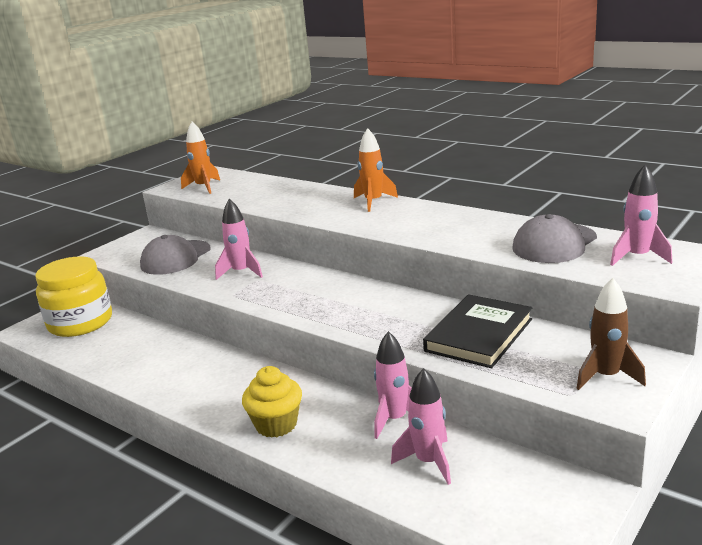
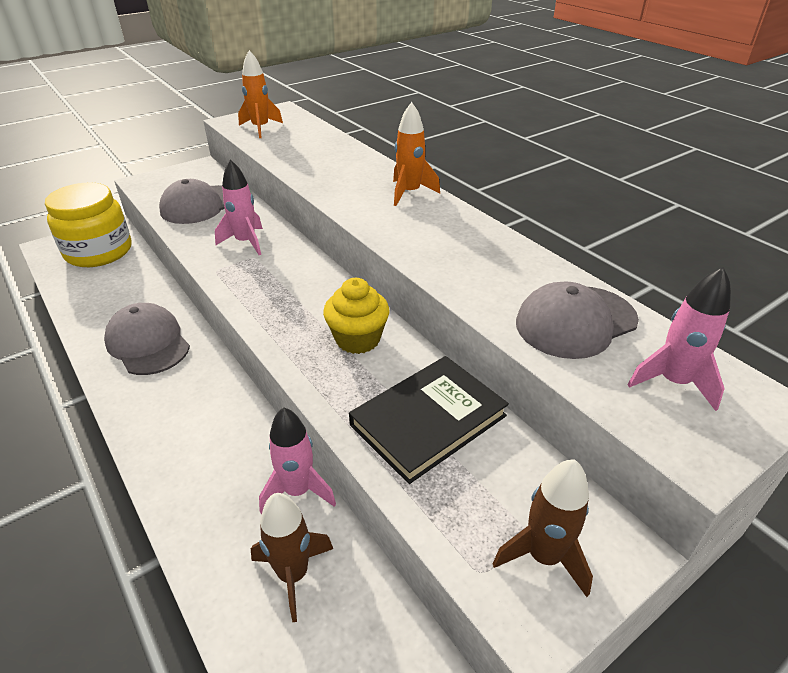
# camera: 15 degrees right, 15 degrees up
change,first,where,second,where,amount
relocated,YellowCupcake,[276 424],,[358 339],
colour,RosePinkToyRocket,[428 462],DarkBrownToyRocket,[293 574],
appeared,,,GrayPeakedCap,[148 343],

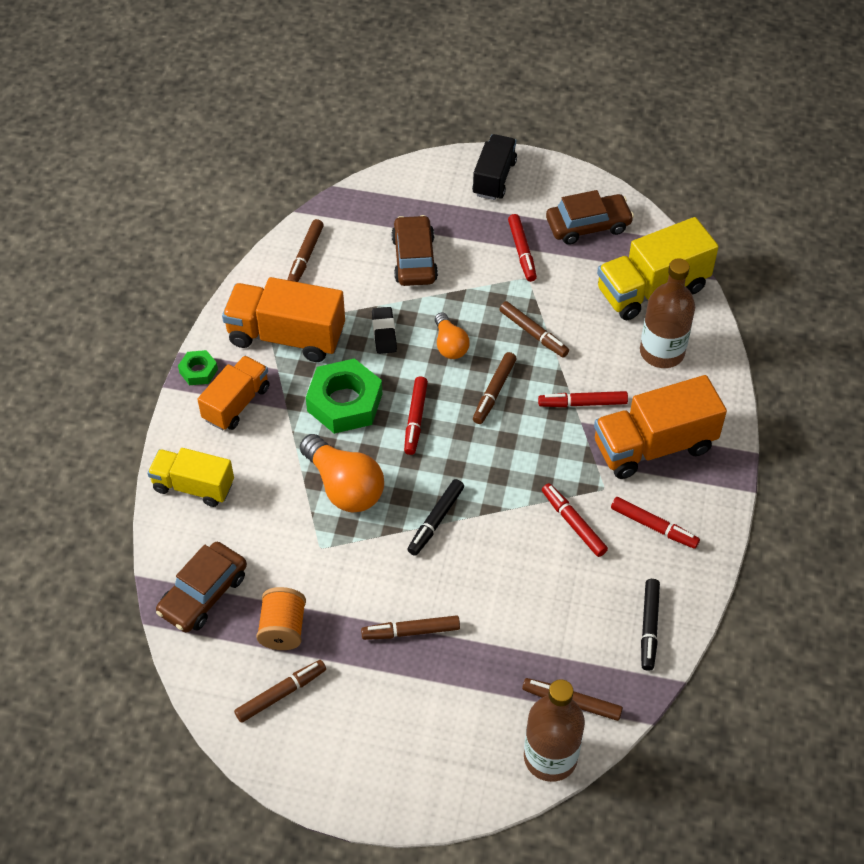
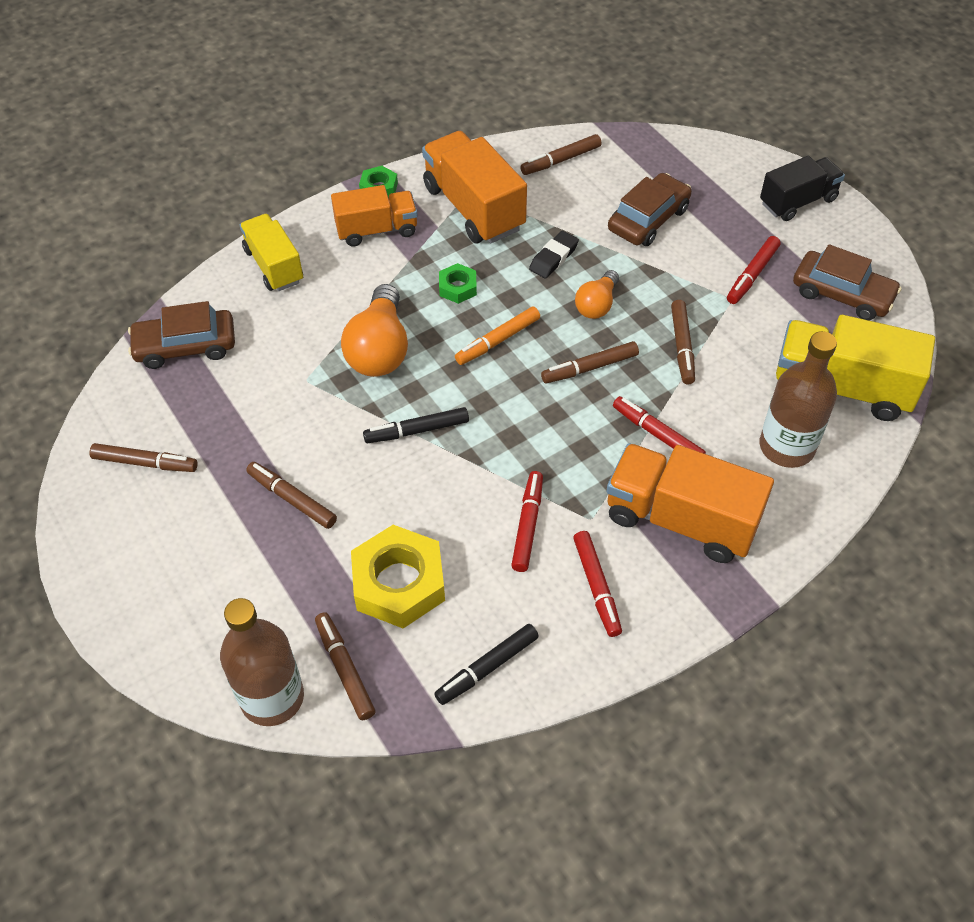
# camera: 45 degrees right, 0 degrees up
change,first,where,second,where,amount
missing,OrangeReelOfThread,[283 629],,,
size,LeafGreenNut,[345 402],,[458 287],x0.50
colour,CrimsonMarker,[415 419],OrangeMarker,[498 341],
appeared,,,YellowNut,[399 583],

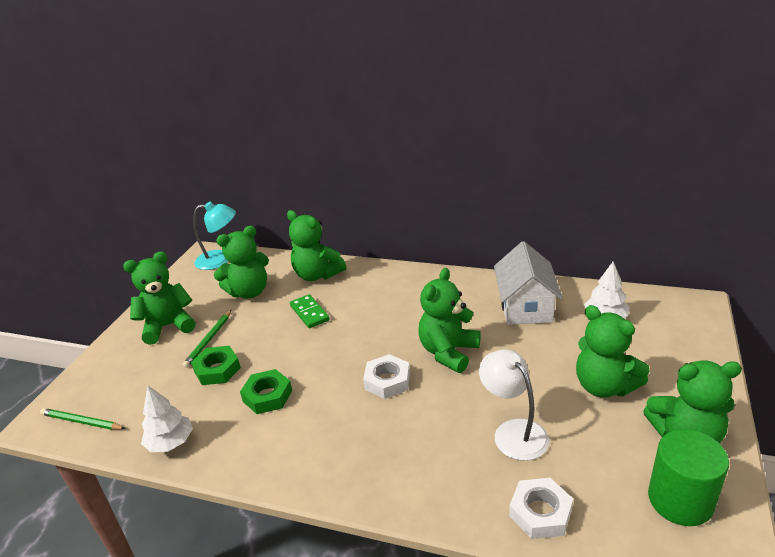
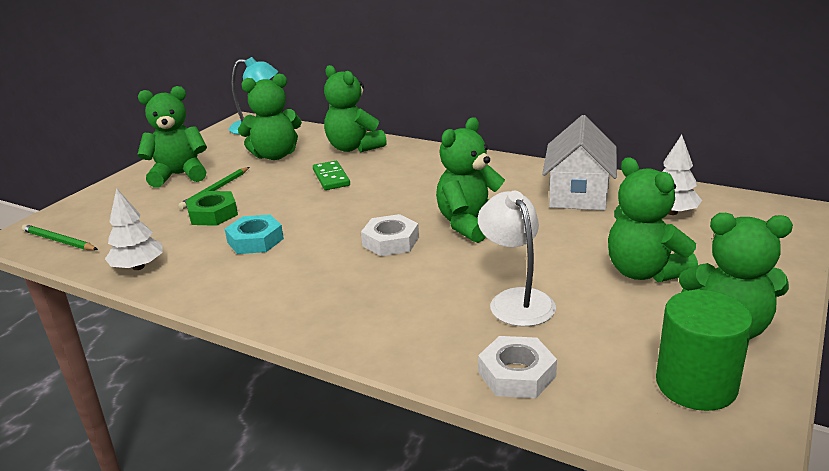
# camera: 10 degrees right, 5 degrees down
change,first,where,second,where,amount
colour,LeafGreenNut,[267 396],TurquoiseNut,[255 240],

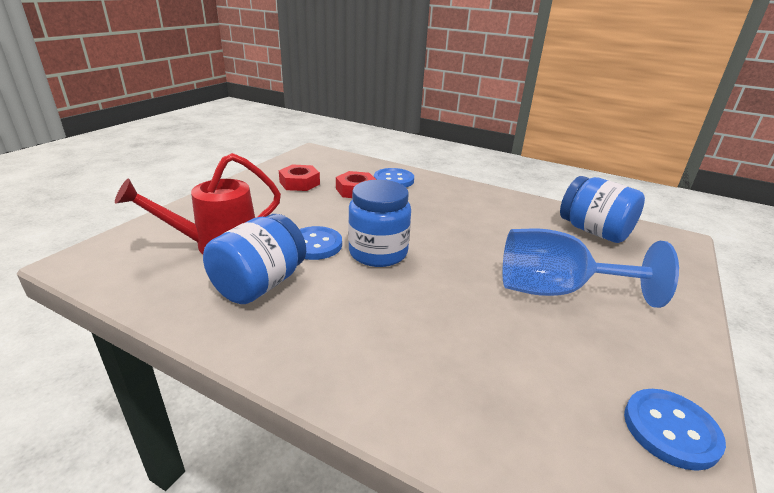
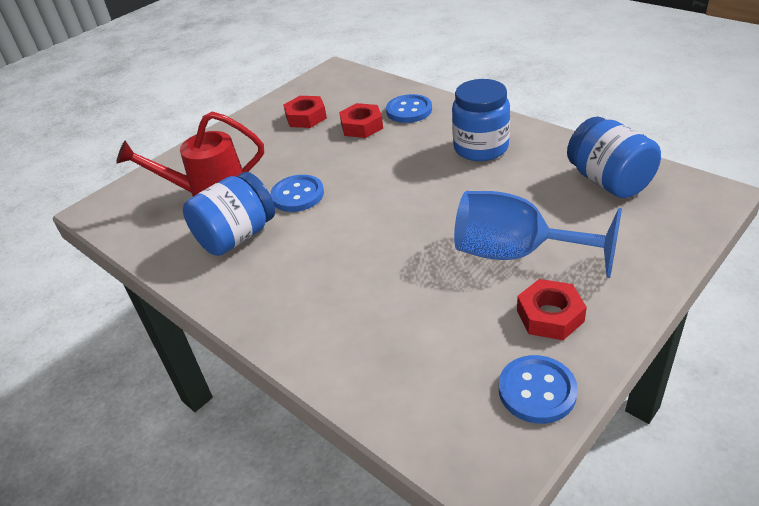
# camera: 20 degrees right, 10 degrees up
change,first,where,second,where,amount
relocated,BlueJamJar,[378 253],,[481 148],
appeared,,,CrimsonNut,[550 315],

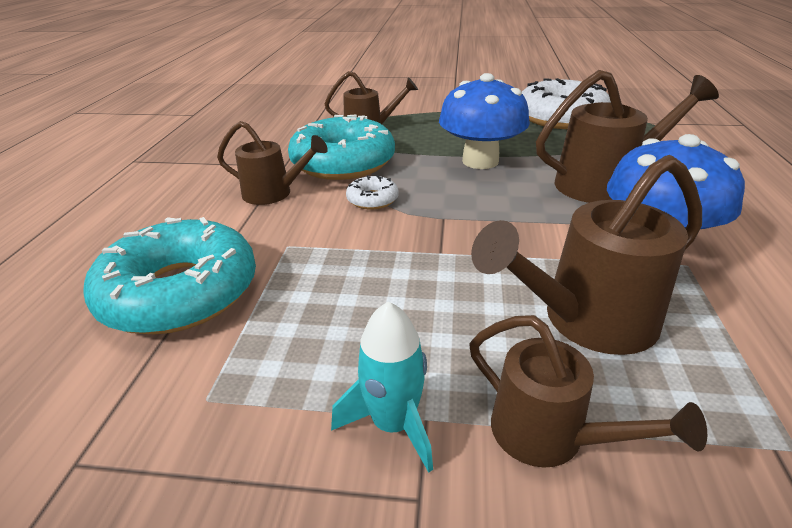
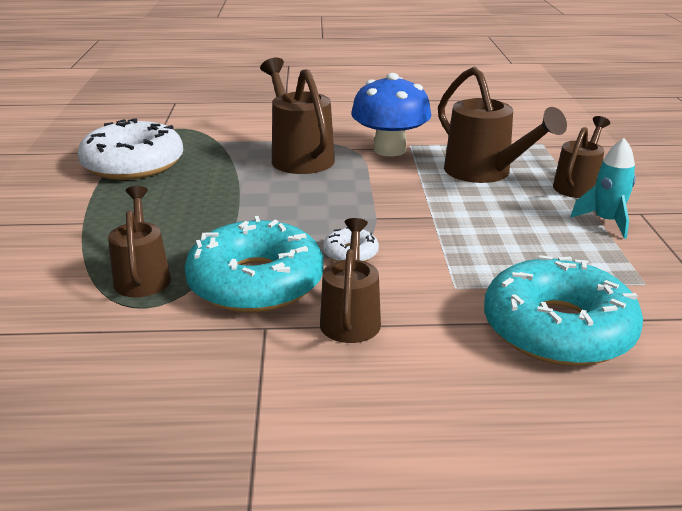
# camera: 100 degrees left, 5 degrees down
change,first,where,second,where,amount
missing,BlueToadstool,[480 161],,,

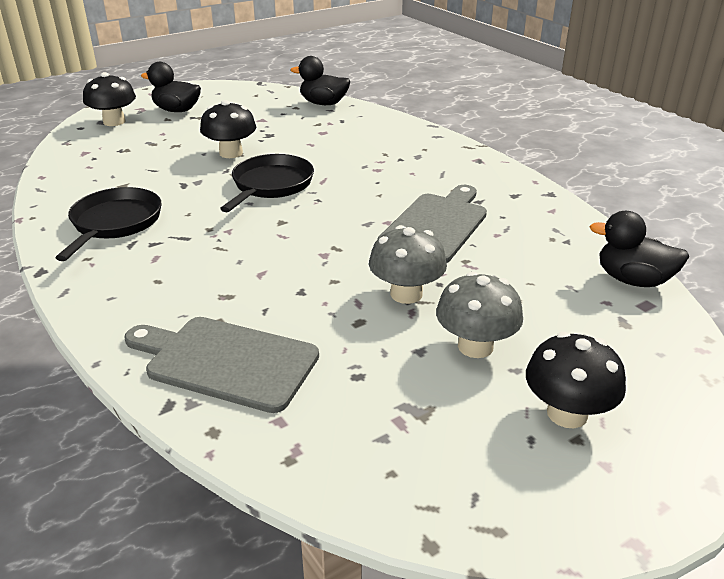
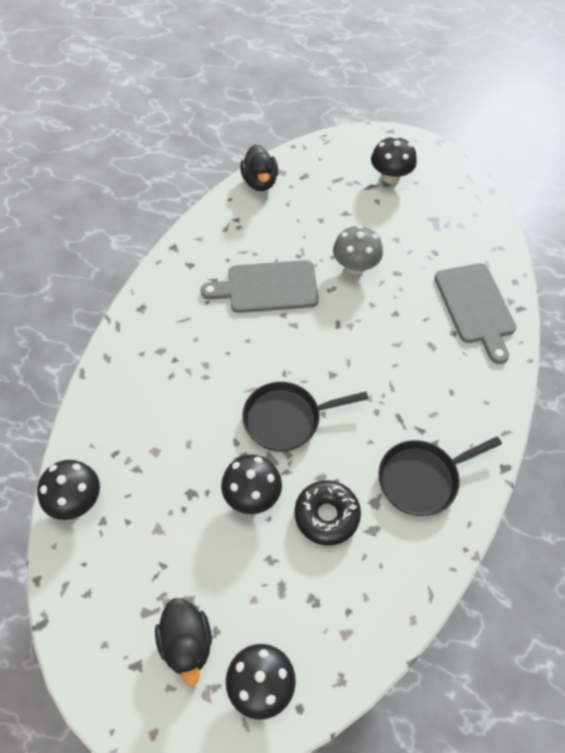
# camera: 125 degrees left, 25 degrees up
change,first,where,second,where,amount
exchanged,BlackDuck,[323 103],BlackToadstool,[76 500],
missing,GrayToadstool,[475 346],,,
appeared,,,BlackGlazedDonut,[326 515],

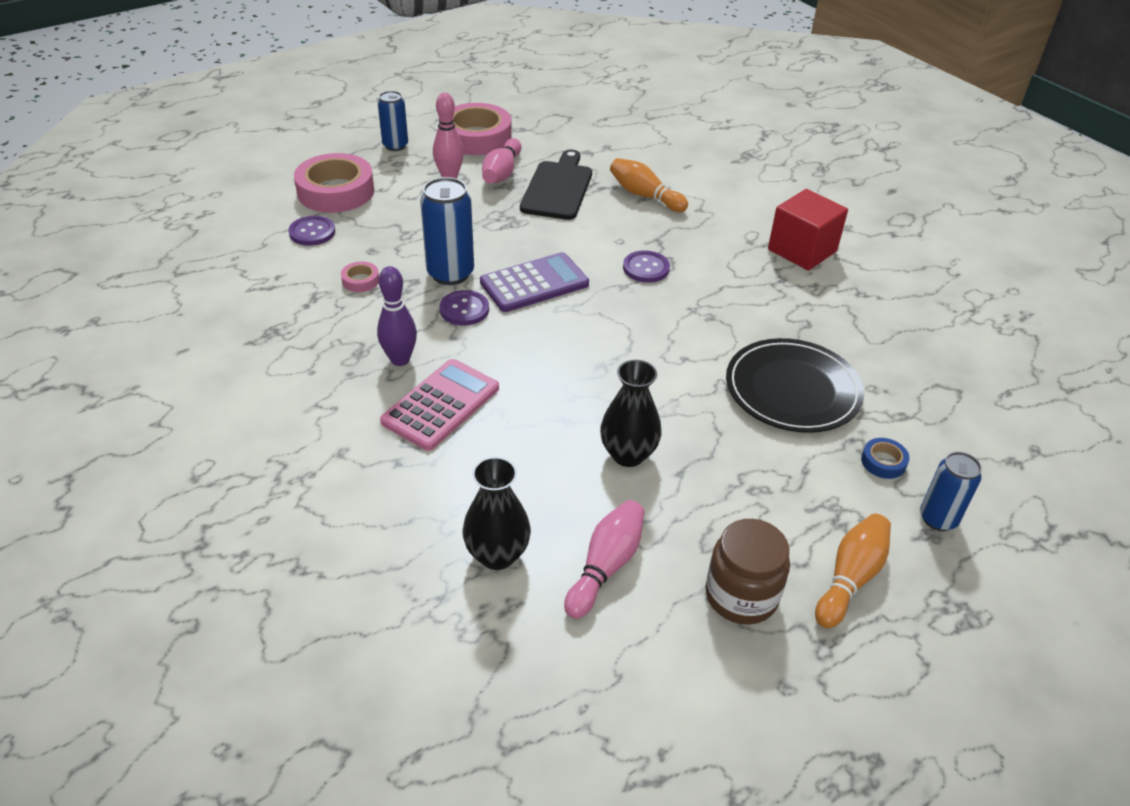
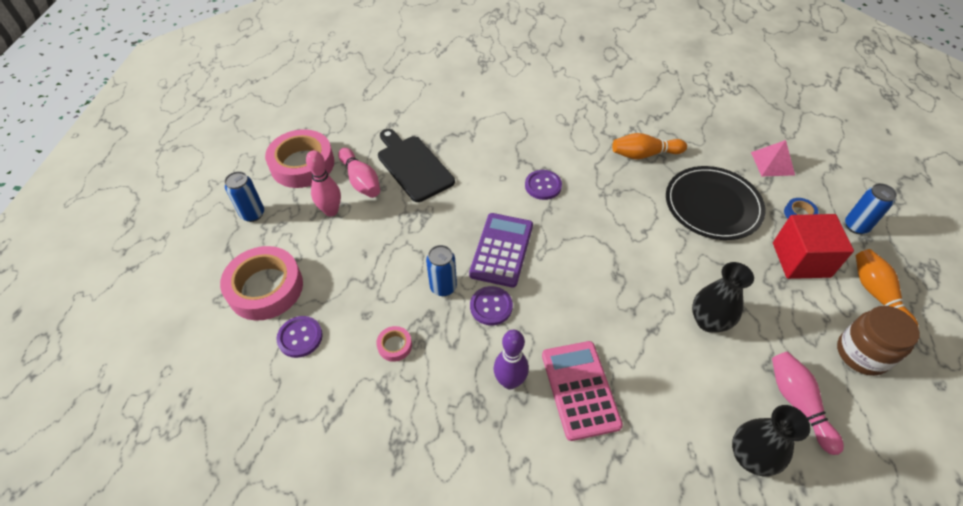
# camera: 45 degrees left, 10 degrees up
change,first,where,second,where,amount
size,BlueSodaCan,[450 273],,[443 287],x0.65
relocated,OrangeBowlingPin,[644 196],,[644 154],
relocated,CrimsonCube,[802 250],,[801 260],
appeared,,,RosePinkPyramid,[772 163],

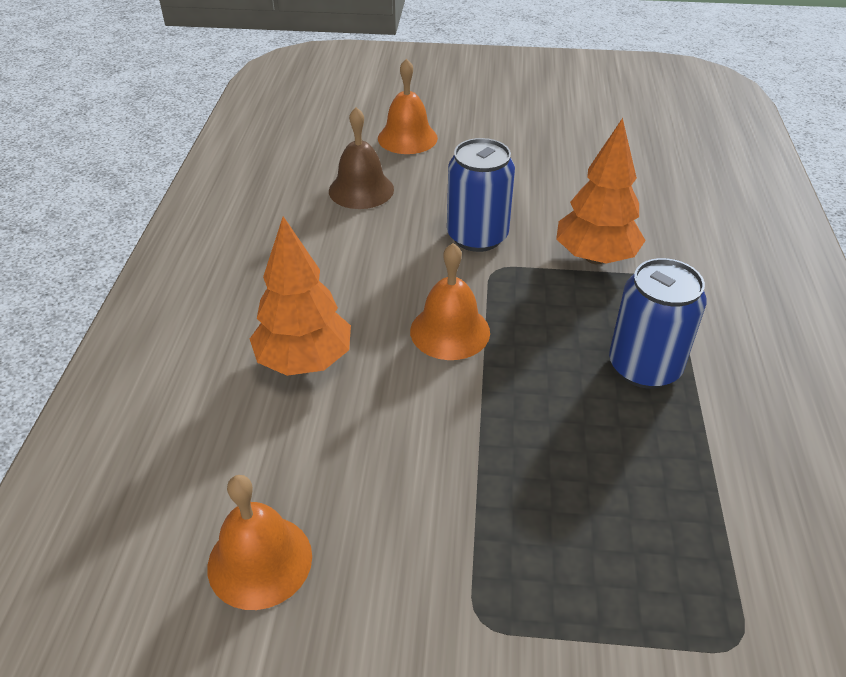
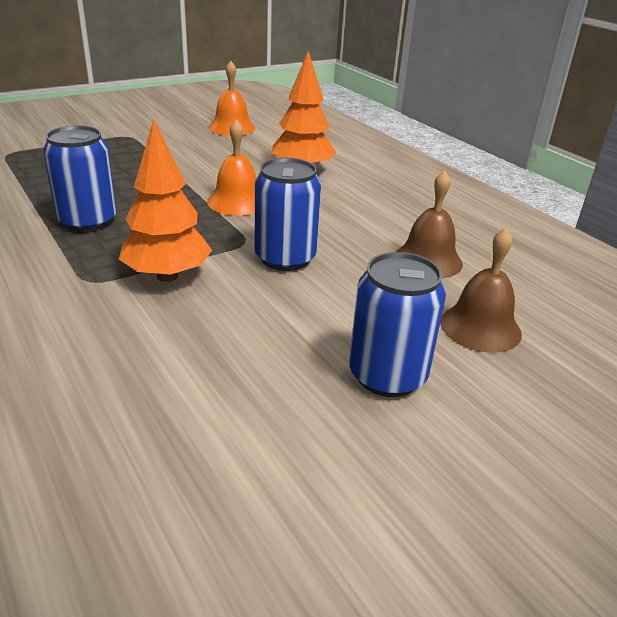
# camera: 140 degrees right, 10 degrees down
change,first,where,second,where,amount
colour,OrangeBell,[407 138],DarkBrownBell,[480 327],
appeared,,,BlueSodaCan,[387 376],

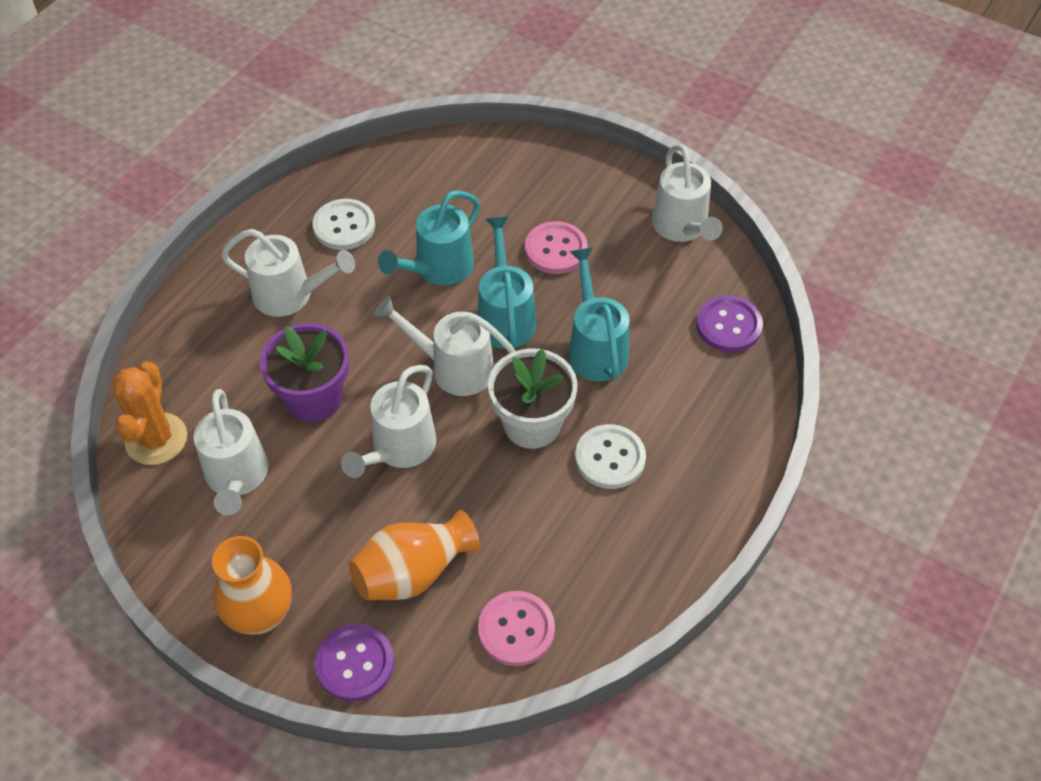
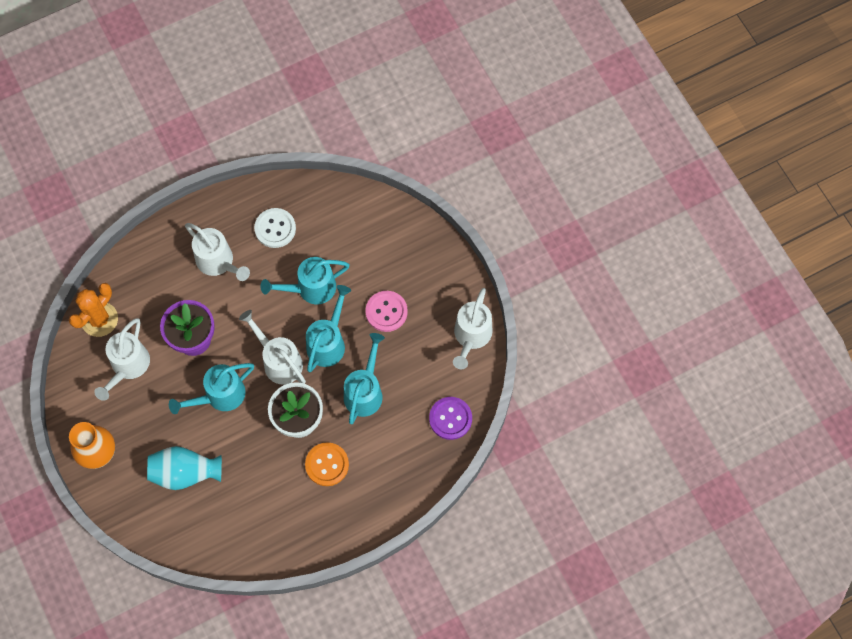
# camera: 30 degrees right, 15 degrees up
change,first,where,second,where,amount
missing,VioletButton,[355 663],,,
colour,WhiteWateringPot,[398 449],TurquoiseWateringPot,[219 396],
colour,OrangeTallVase,[413 572],TurquoiseTallVase,[185 472],
missing,RosePinkButton,[516 629],,,
colour,WhiteButton,[610 458],OrangeButton,[327 464],

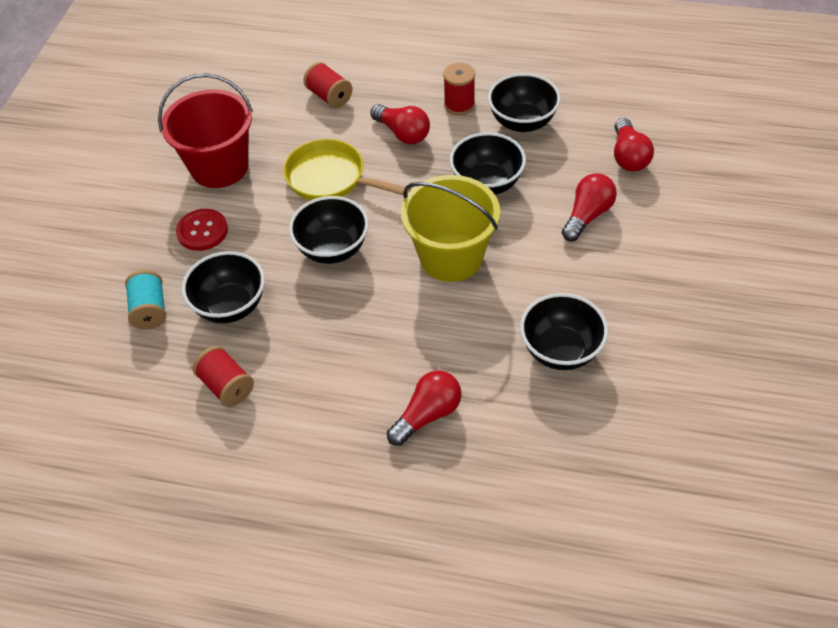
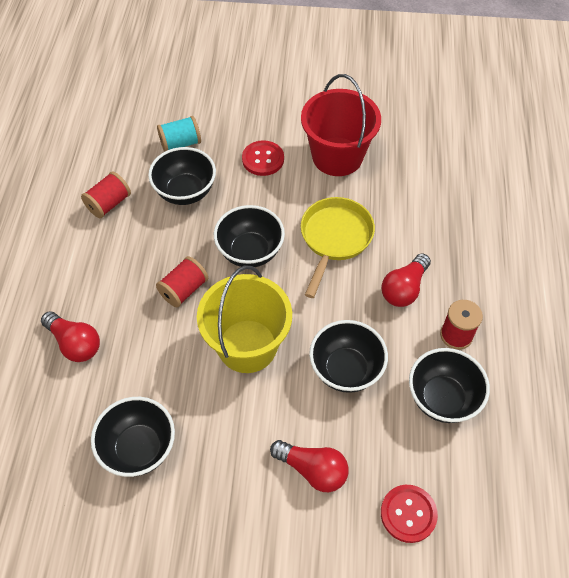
# camera: 80 degrees right, 5 degrees up
change,first,where,second,where,amount
relocated,CrimsonReelOfThread,[329 96],,[184 290],
exchanged,CrimsonLightbulb,[628 156],CrimsonButton,[408 514],

